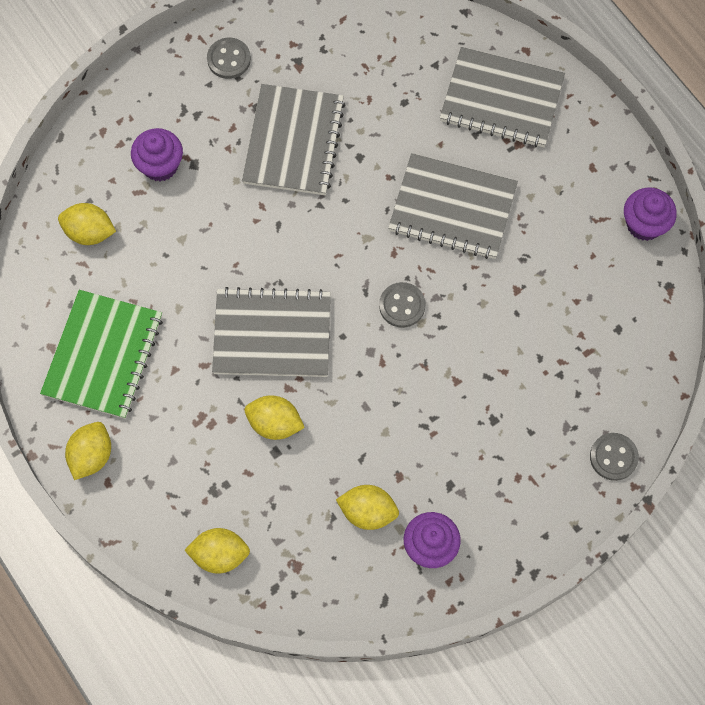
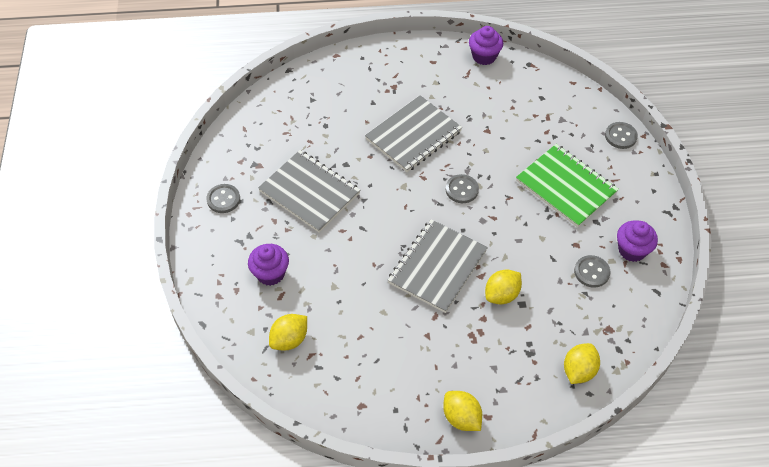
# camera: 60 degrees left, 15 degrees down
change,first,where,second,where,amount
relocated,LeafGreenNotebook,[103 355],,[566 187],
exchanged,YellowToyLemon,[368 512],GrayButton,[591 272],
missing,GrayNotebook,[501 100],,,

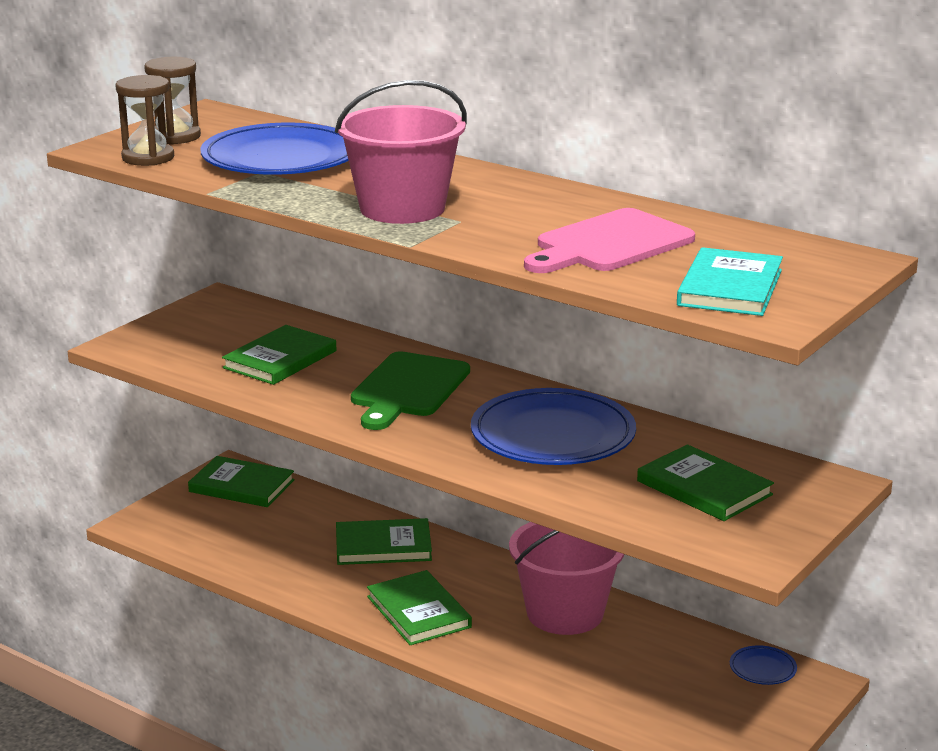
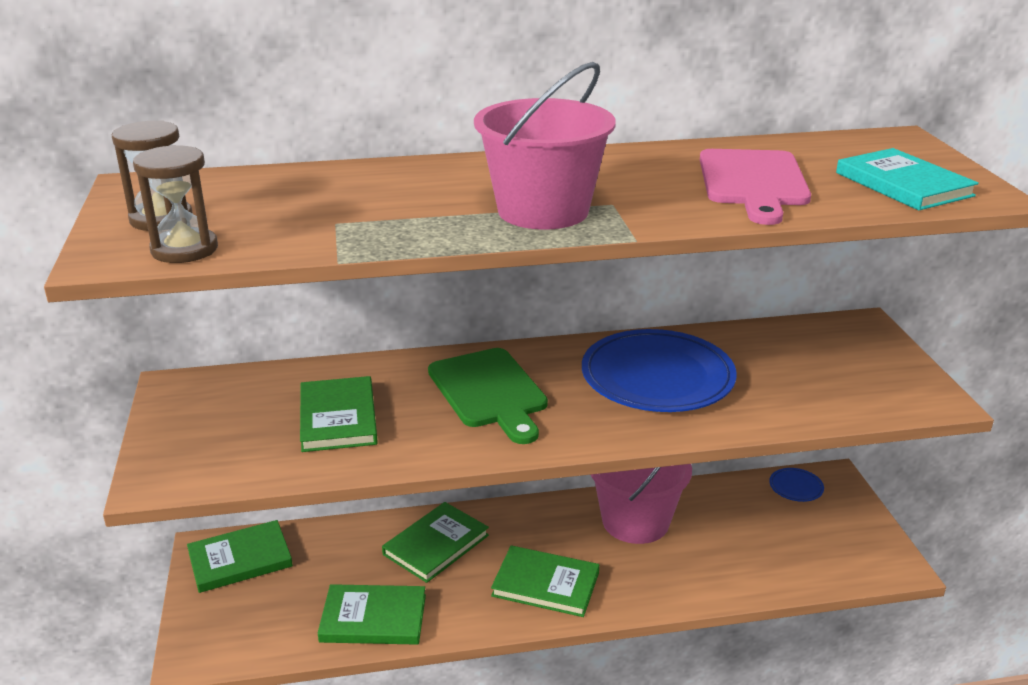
# camera: 45 degrees left, 5 degrees up
change,first,where,second,where,amount
missing,BlueFlatDish,[281 158],,,
relocated,LeafGreenHardback,[704 488],,[373 618],

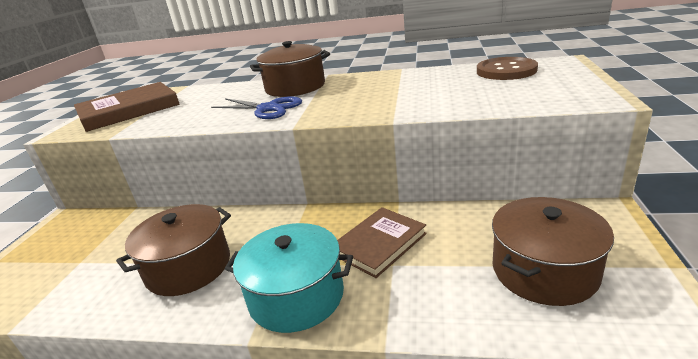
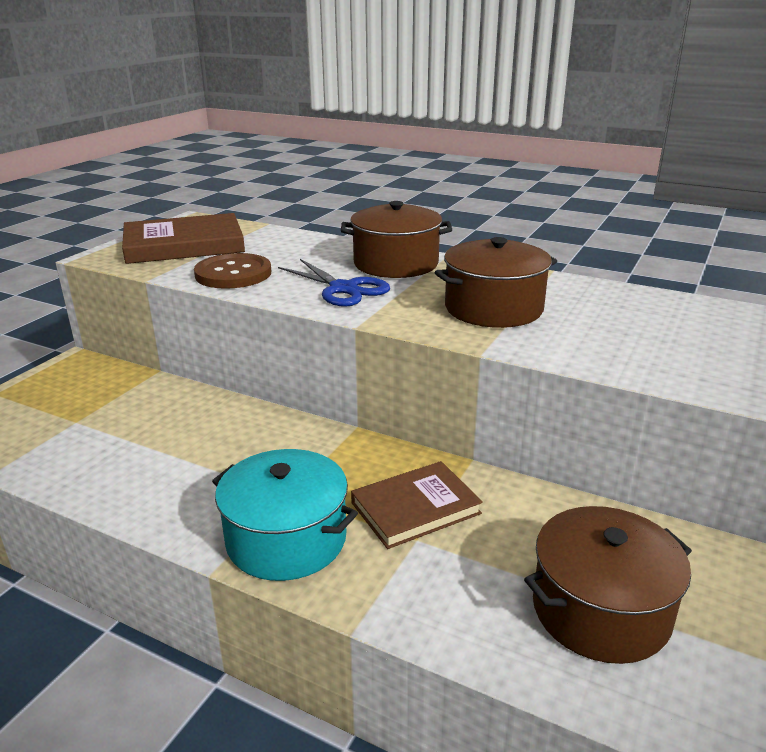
# camera: 15 degrees right, 0 degrees up
change,first,where,second,where,amount
relocated,DarkBrownPot,[188 267],,[493 308],
relocated,DarkBrownButton,[506 71],,[233 274],

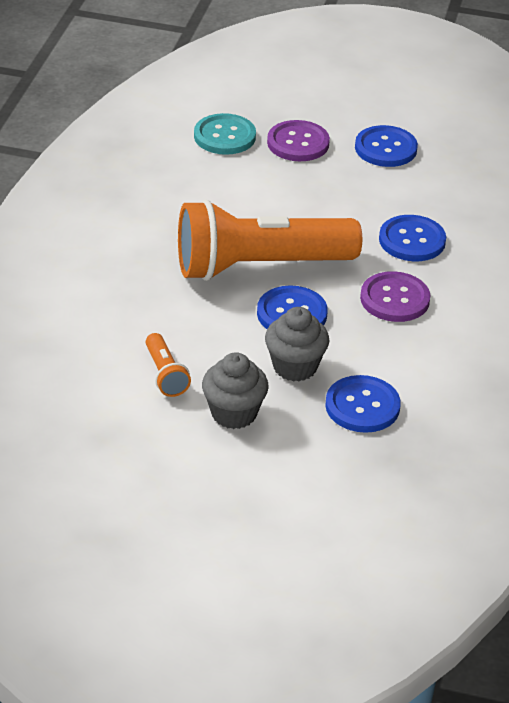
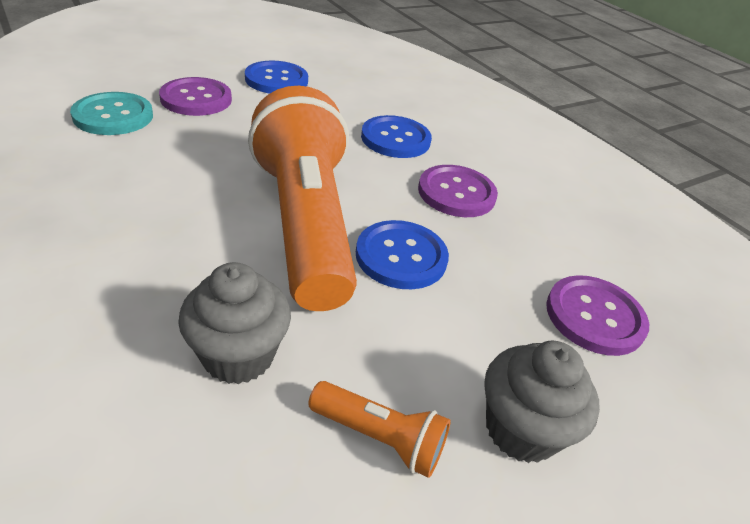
# camera: 50 degrees left, 0 degrees up
change,first,where,second,where,amount
spun,OrangeFlashlight,[259 266],,[305 223],135 degrees clockwise
relocated,GrayCupcake,[295 367],,[238 355],
colour,BlueButton,[362 406],VioletButton,[594 317],

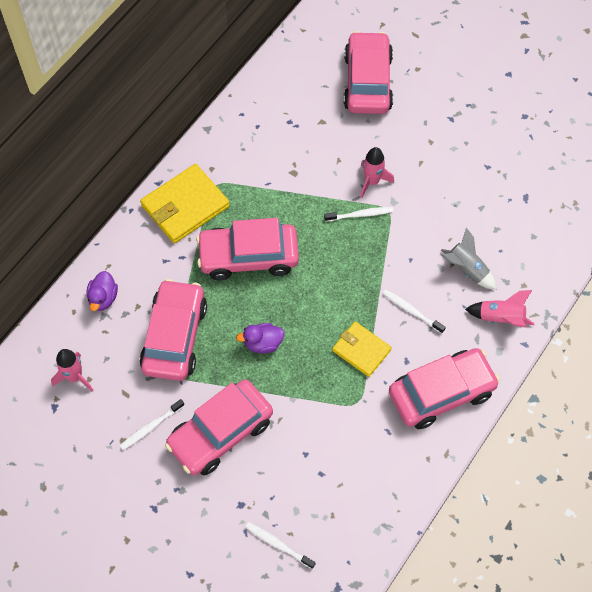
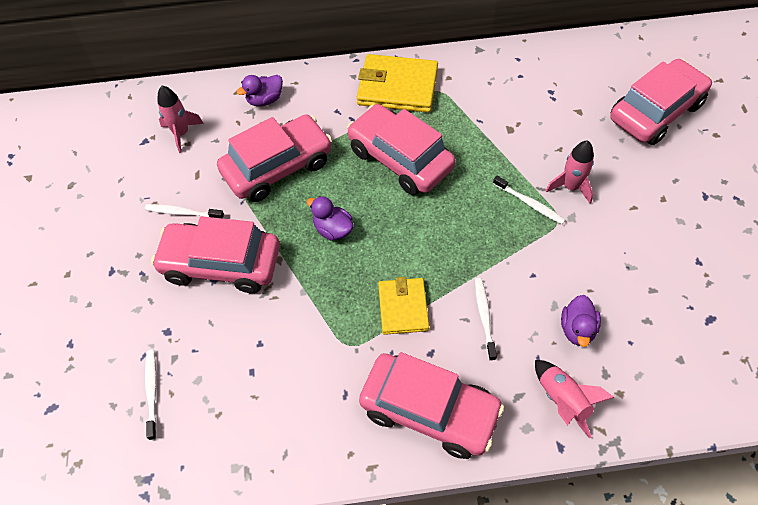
# camera: 50 degrees right, 5 degrees down
change,first,where,second,where,amount
exchanged,GrayToyRocket,[467 269],VioletDuck,[577 329],

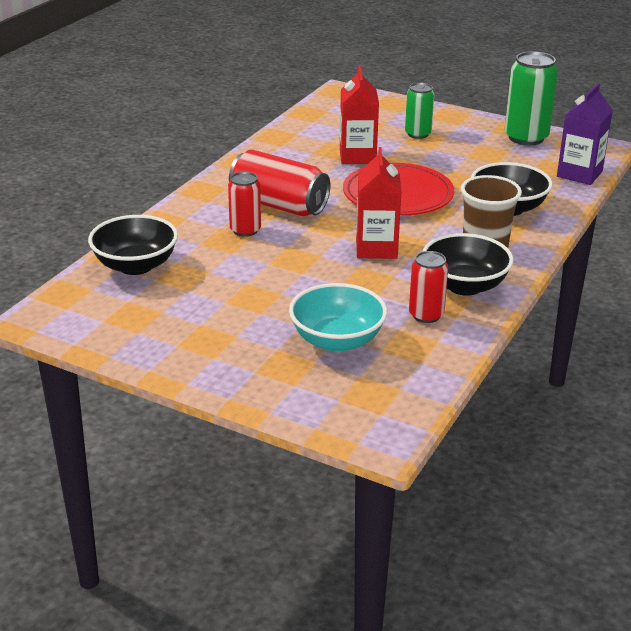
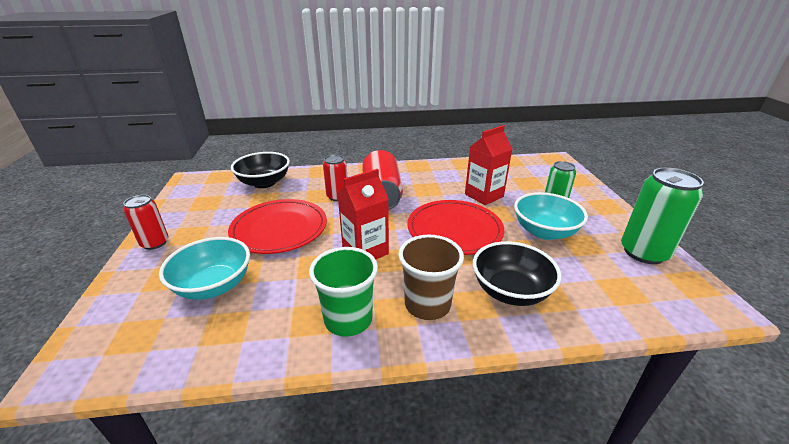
# camera: 55 degrees right, 0 degrees up
change,first,where,second,where,amount
relocated,CrimsonSodaCan,[426 315],,[155 243],
exchanged,BlackDeepDish,[464 285],LeafGreenCup,[348 319],
missing,VioletCarton,[579 174],,,
appeared,,,CrimsonFlatDish,[279 229],
appeared,,,TurquoiseDeepDish,[544 232],

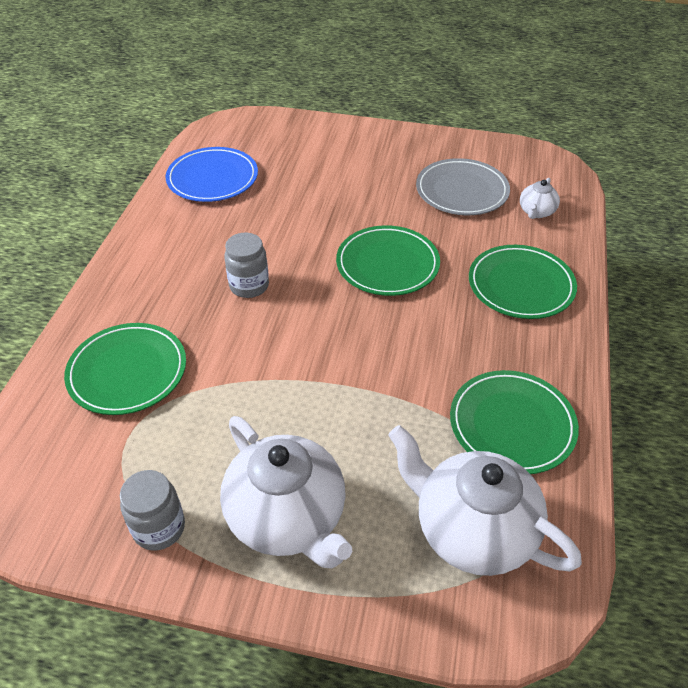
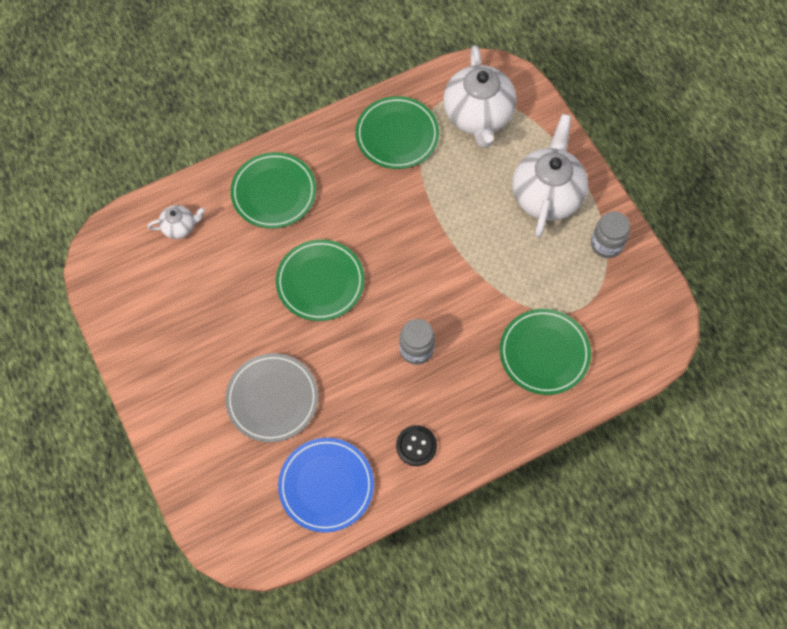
# camera: 130 degrees left, 20 degrees up
change,first,where,second,where,amount
relocated,GrayFlatDish,[462 191],,[272 399],
appeared,,,BlackButton,[416 446],

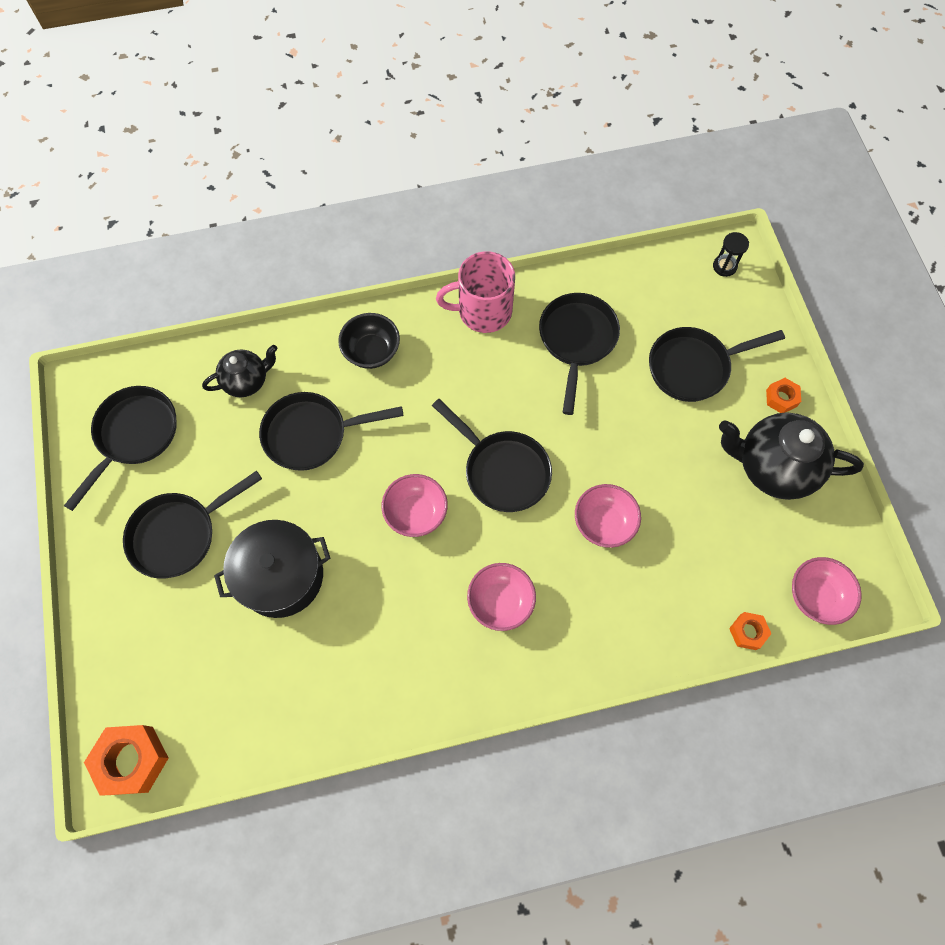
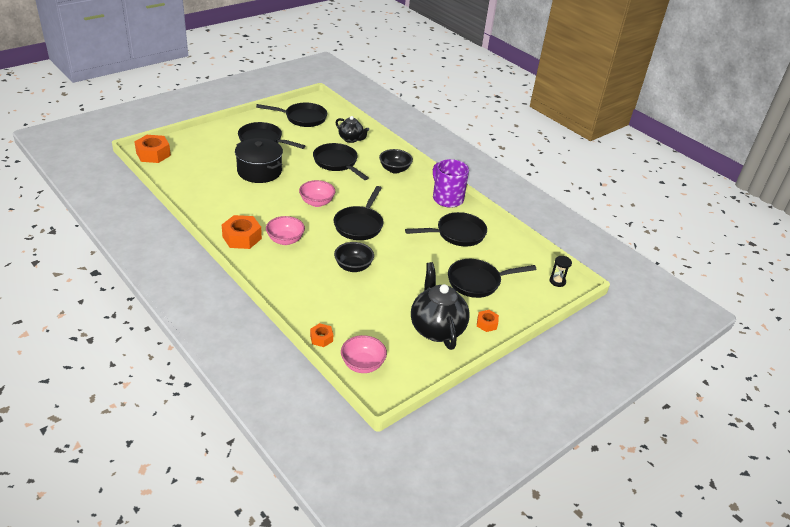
# camera: 60 degrees right, 30 degrees down
change,first,where,second,where,amount
colour,RosePinkMug,[483 311],VioletMug,[447 198],
colour,RosePinkDeepDish,[603 523],BlackDeepDish,[353 267],
spun,BlackPan,[693 367],,[477 282],60 degrees counterclockwise
appeared,,,OrangeNut,[242 237],

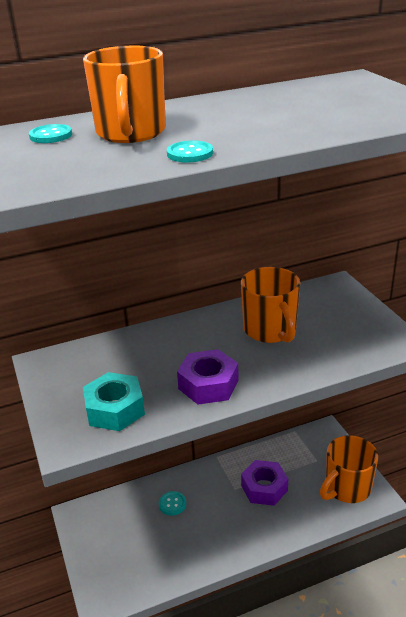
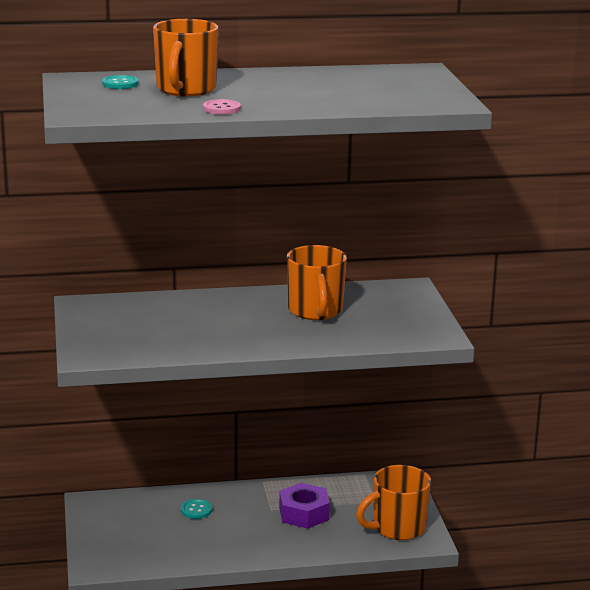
# camera: 10 degrees right, 10 degrees down
change,first,where,second,where,amount
missing,TurquoiseNut,[115 409],,,
colour,TurquoiseButton,[190 153],RosePinkButton,[221 109],
missing,VioletNut,[208 384],,,

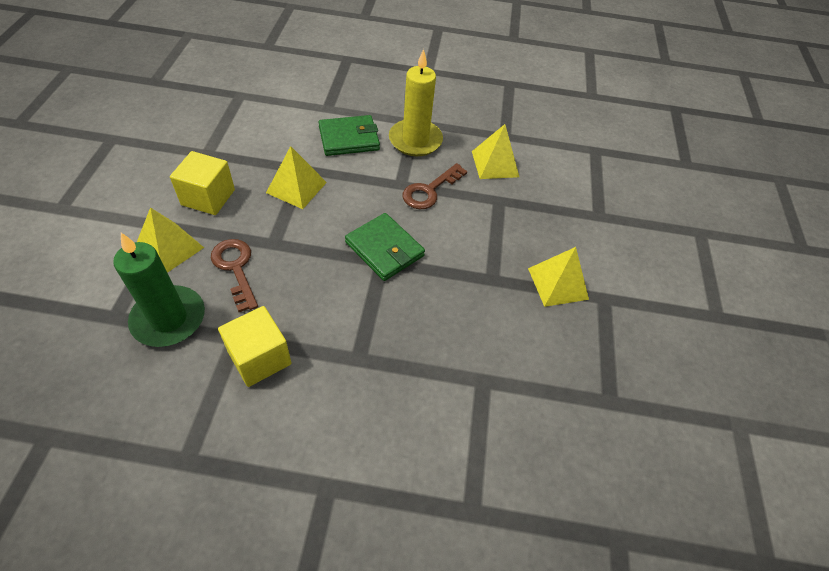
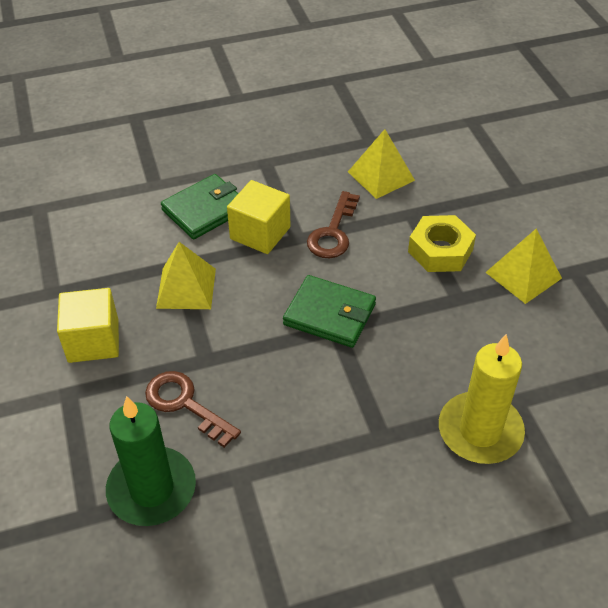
# camera: 20 degrees left, 5 degrees down
change,first,where,second,where,amount
missing,YellowPyramid,[169 248],,,
relocated,YellowCube,[259 358],,[260 233],
relocated,YellowPillarCandle,[415 140],,[480 431],
appeared,,,YellowNut,[440 250],

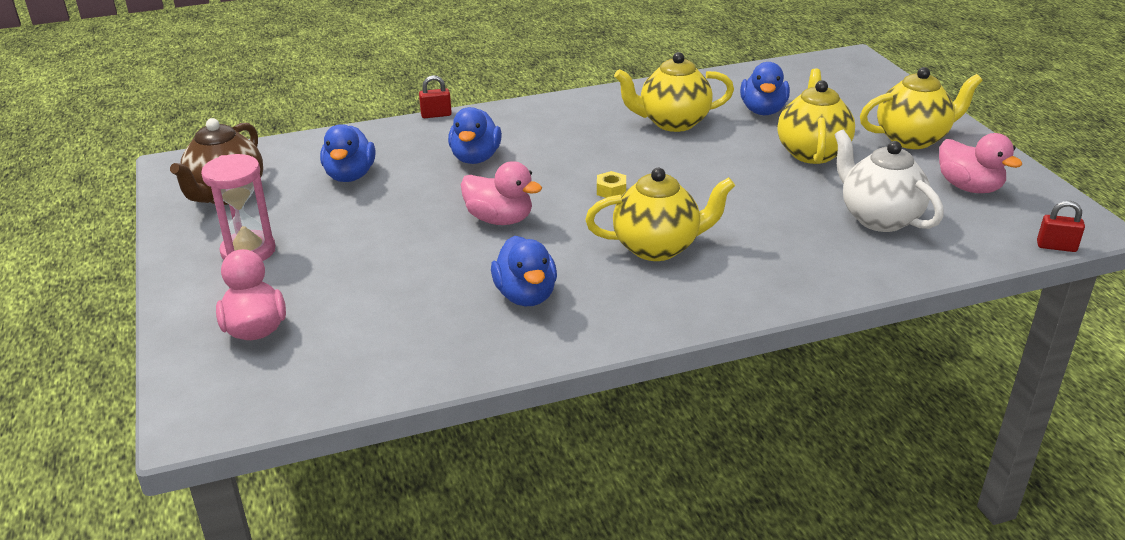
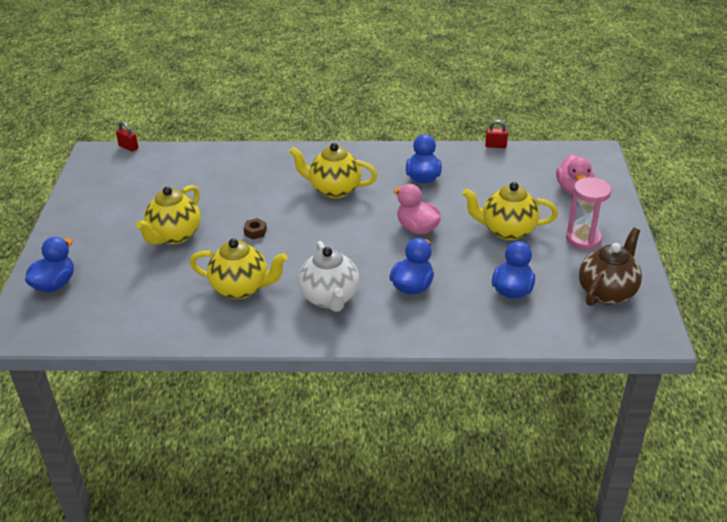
# camera: 160 degrees left, 5 degrees up
change,first,where,second,where,amount
relocated,CrimsonLock,[436 115],,[495 146],
missing,YellowNut,[611 190],,,
relocated,BlueDuck,[763 110],,[55 284],
relocated,WhiteTeapot,[878 218],,[330 298],
relocated,YellowTeapot,[912 139],,[507 230],
missing,RosePinkDuck,[969 187],,,
appeared,,,DarkBrownNut,[255 232],

